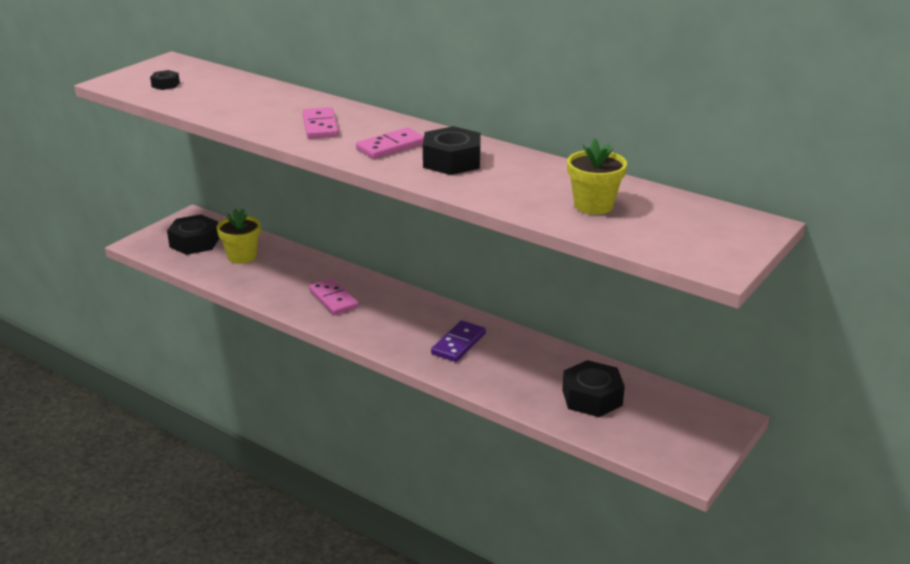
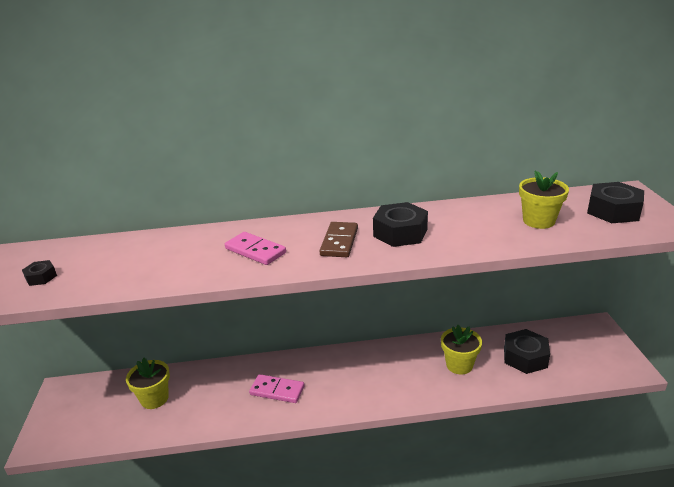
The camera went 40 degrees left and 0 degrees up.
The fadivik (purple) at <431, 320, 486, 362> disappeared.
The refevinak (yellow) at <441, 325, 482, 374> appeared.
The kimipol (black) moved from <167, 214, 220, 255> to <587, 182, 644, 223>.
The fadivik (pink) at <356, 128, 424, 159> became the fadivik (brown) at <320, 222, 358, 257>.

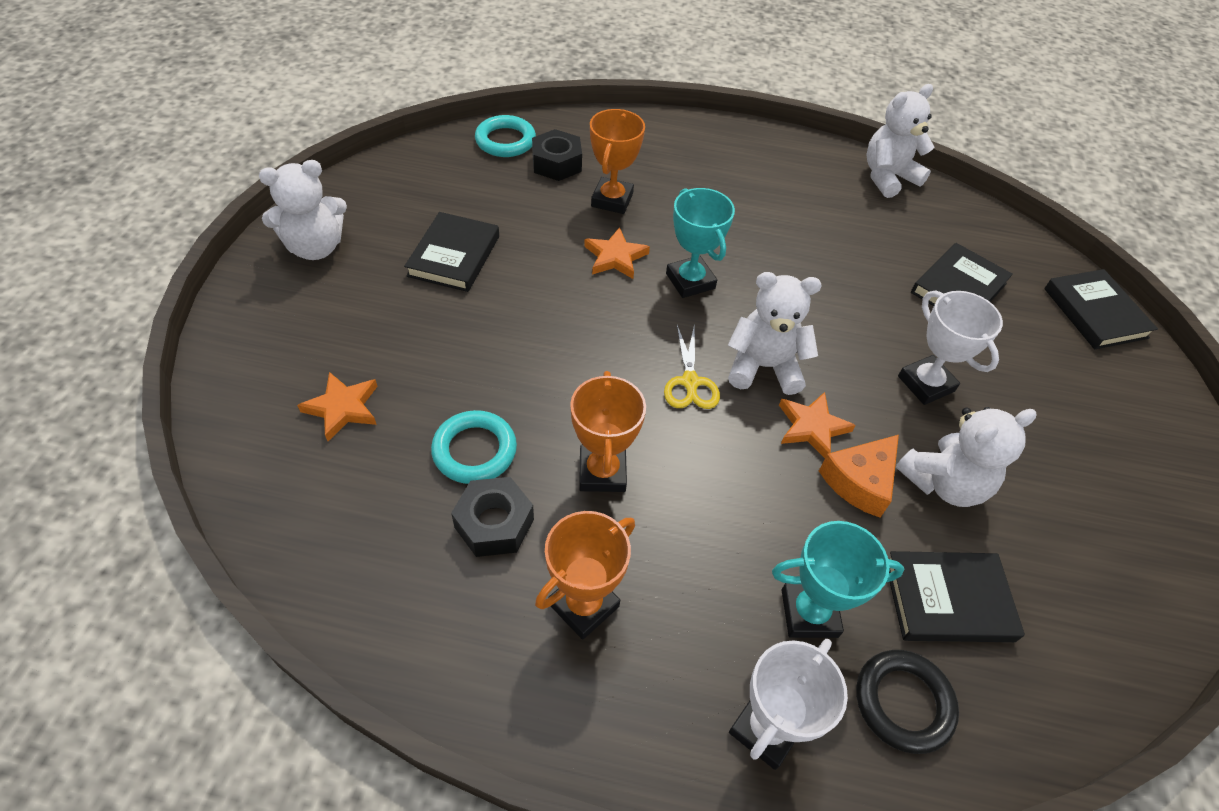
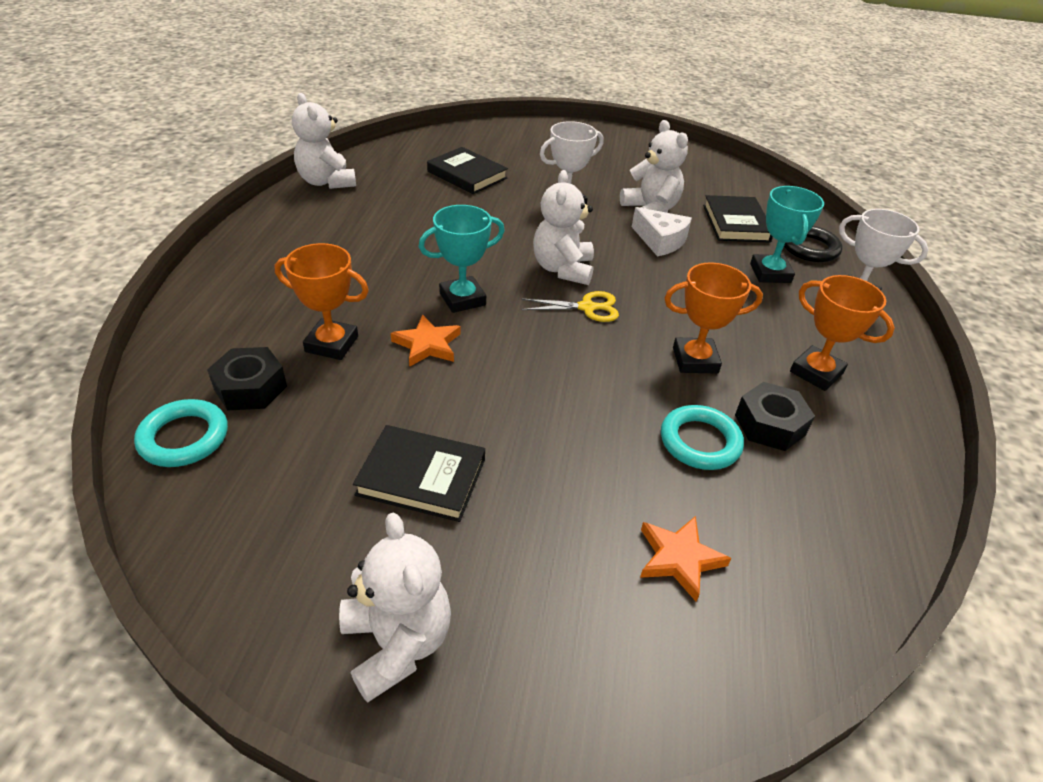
The camera went 90 degrees left and 10 degrees down.
The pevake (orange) at <779, 392, 856, 458> disappeared.
The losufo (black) at <1044, 269, 1158, 349> disappeared.
The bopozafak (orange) at <819, 435, 899, 518> became the bopozafak (white) at <632, 207, 692, 257>.

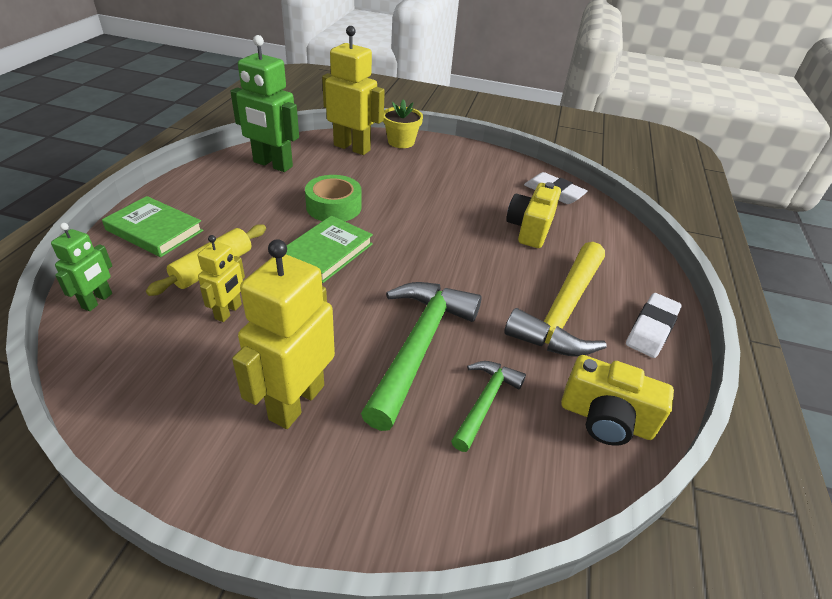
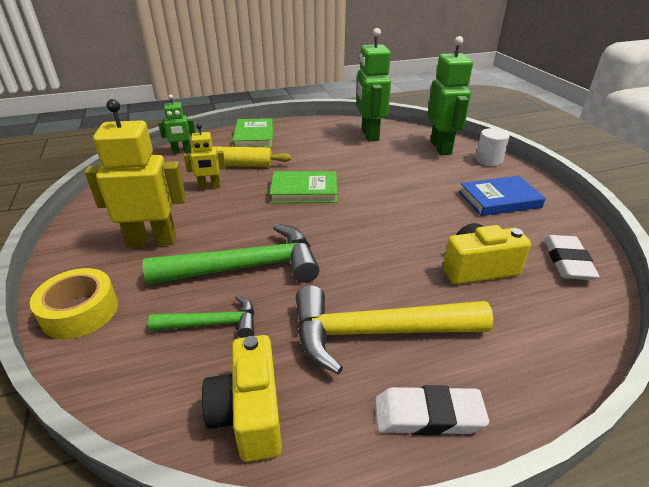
The camera went 60 degrees right and 5 degrees down.
The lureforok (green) at <305, 175, 362, 221> disappeared.
The lureforok (yellow) at <30, 268, 118, 339> appeared.
The losufo (blue) at <459, 176, 546, 216> appeared.
The refevinak (yellow) at <383, 99, 423, 148> was replaced by the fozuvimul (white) at <476, 128, 510, 166>.
The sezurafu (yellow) at <322, 26, 385, 155> became the sezurafu (green) at <427, 36, 473, 155>.

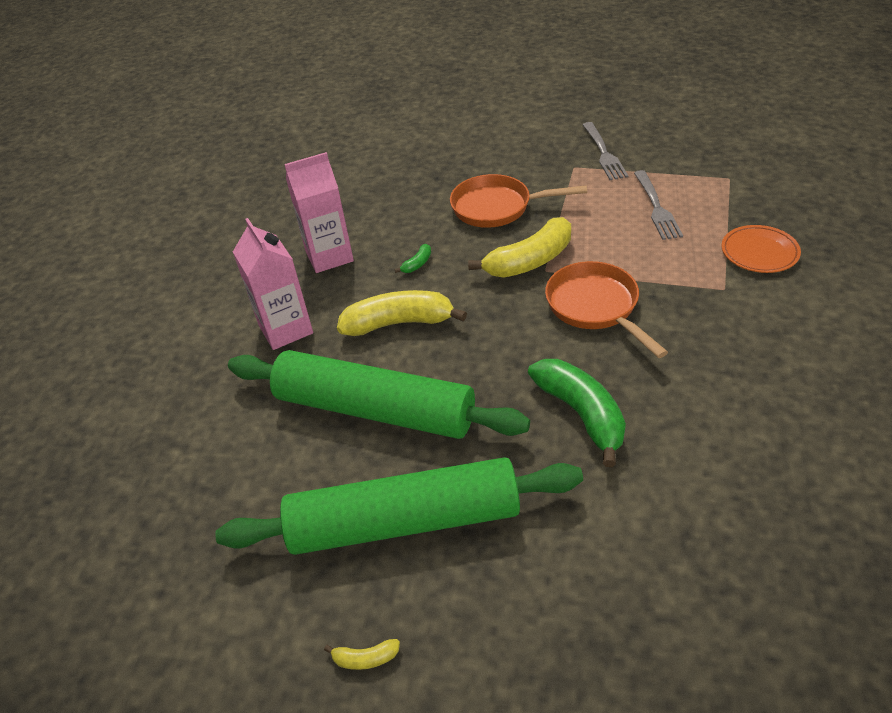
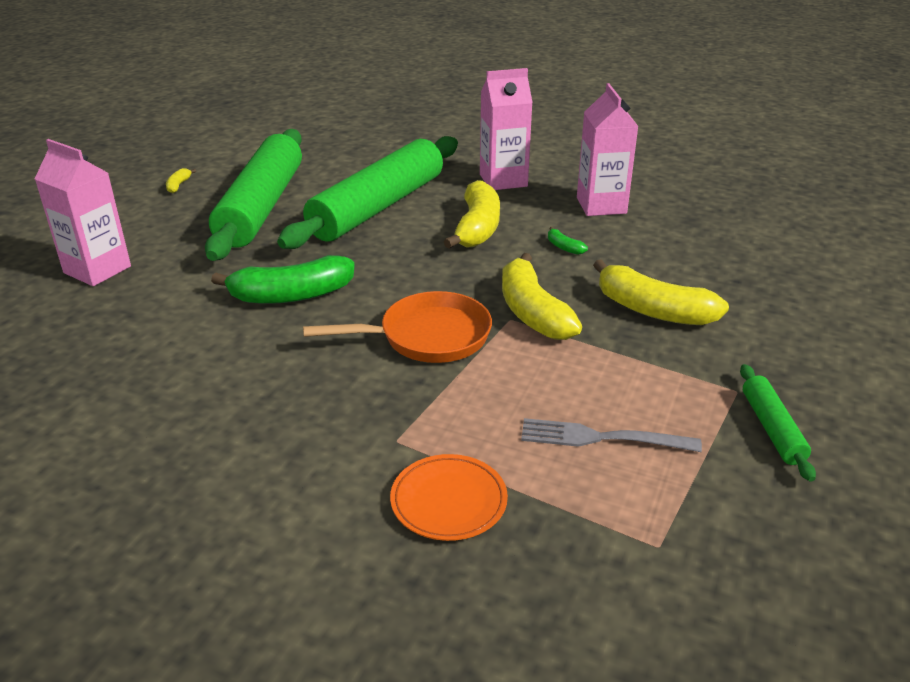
The camera went 100 degrees right and 10 degrees down.
The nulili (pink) at <35, 139, 131, 286> appeared.
The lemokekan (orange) at <450, 174, 587, 228> was replaced by the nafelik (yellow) at <593, 259, 729, 325>.
The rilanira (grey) at <583, 122, 628, 180> was replaced by the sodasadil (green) at <740, 364, 816, 482>.

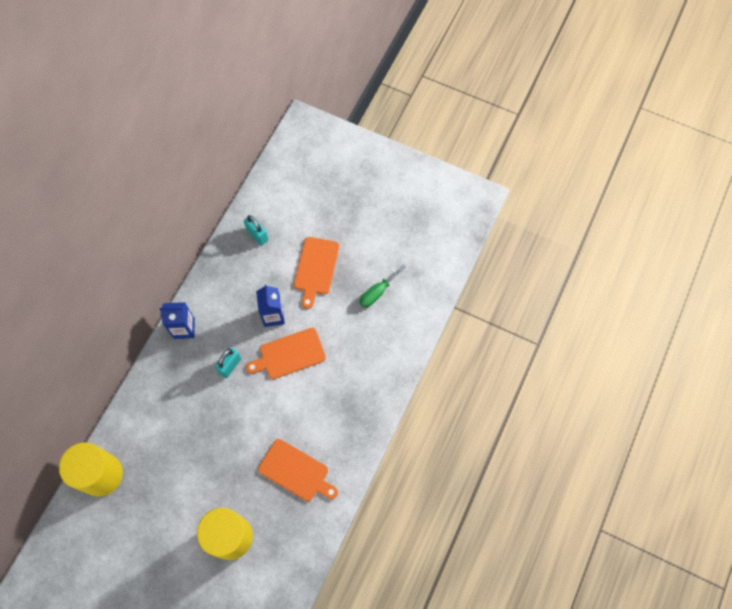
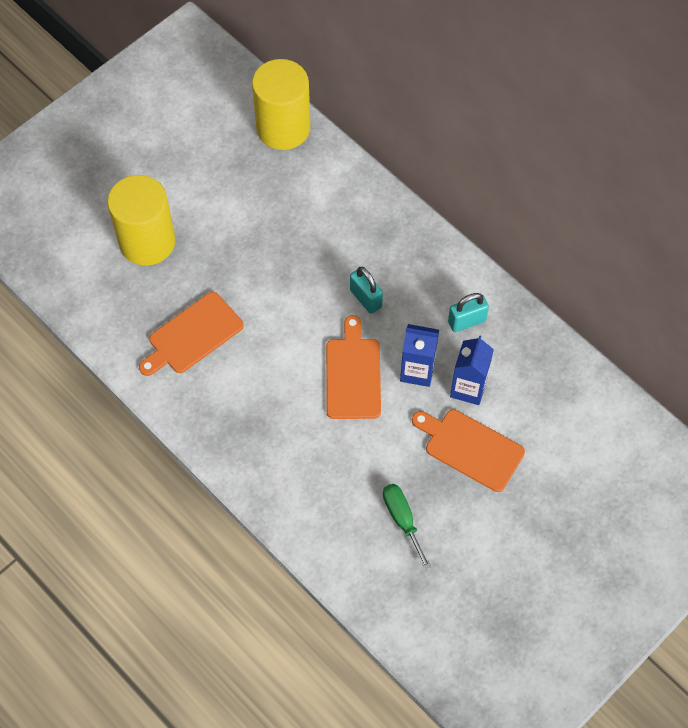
The camera went 110 degrees right and 5 degrees down.
The nulili (blue) moved from <159, 302, 195, 339> to <450, 335, 494, 405>.
The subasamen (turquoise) moved from <244, 215, 268, 245> to <448, 293, 489, 332>.

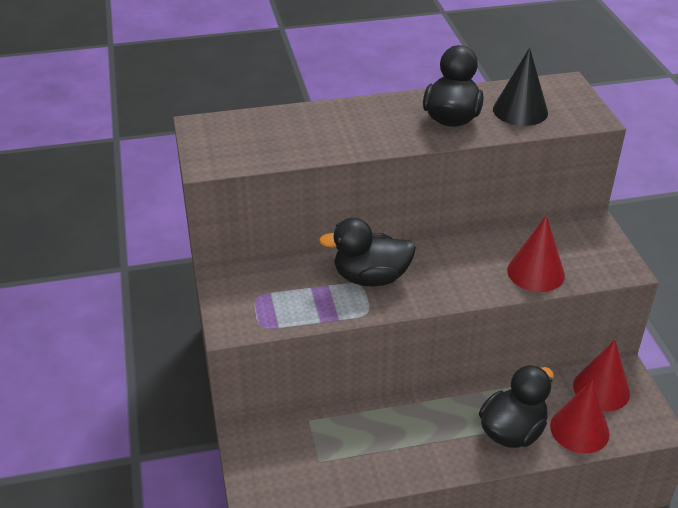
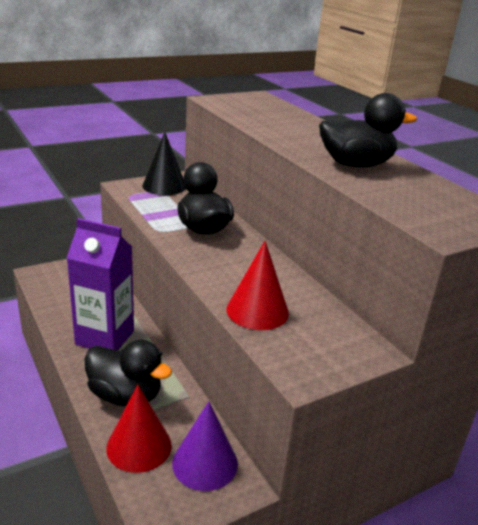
The camera went 70 degrees right and 10 degrees down.
The nulili (purple) at <66, 218, 134, 350> appeared.
The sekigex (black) moved from <493, 48, 548, 126> to <142, 132, 186, 195>.
The sekigex (red) at <573, 340, 630, 411> became the sekigex (purple) at <172, 401, 238, 491>.

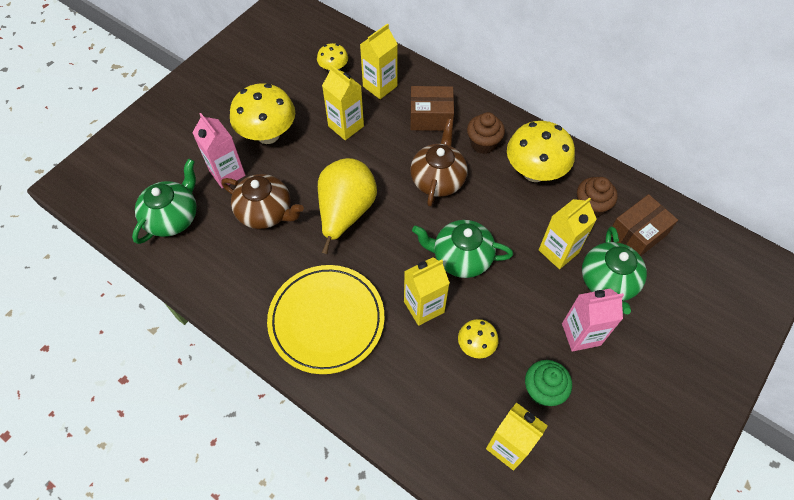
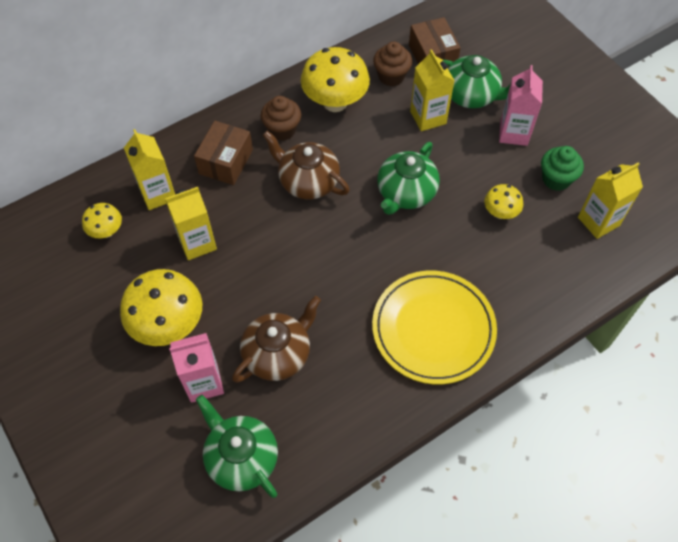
The camera went 70 degrees left and 0 degrees up.
The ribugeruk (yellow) at <318, 158, 377, 254> disappeared.
The nulili (yellow) at <404, 257, 450, 326> disappeared.

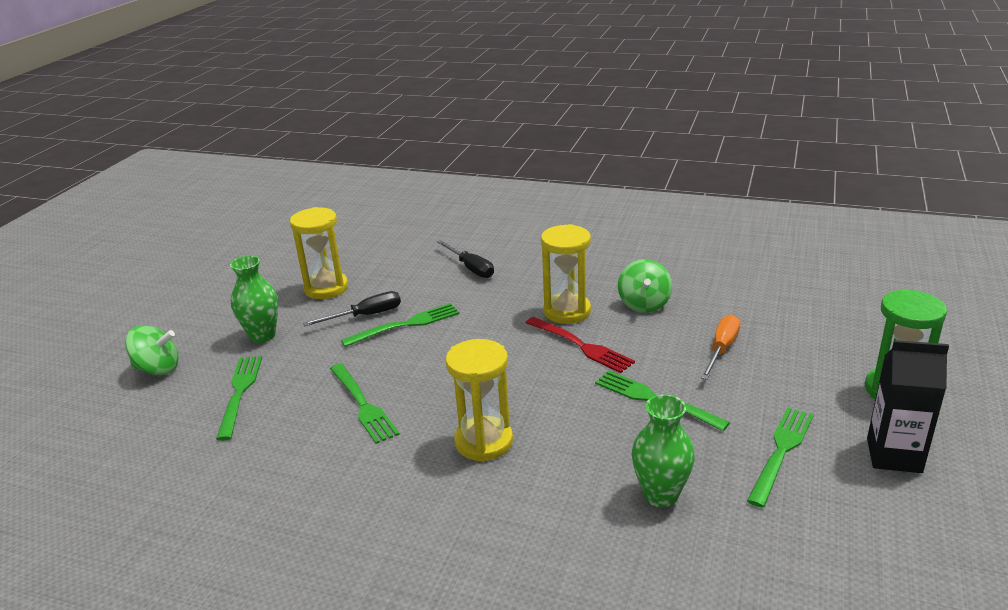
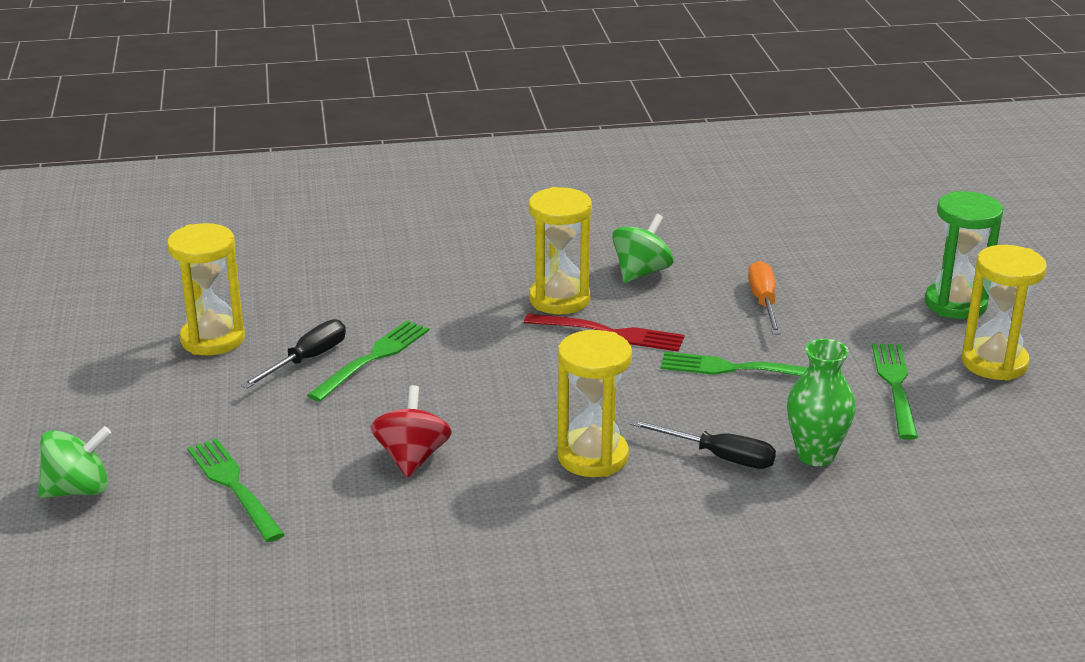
The camera went 30 degrees left and 0 degrees up.
The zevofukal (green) at <230, 256, 278, 343> disappeared.
The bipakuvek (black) moved from <437, 240, 494, 278> to <630, 419, 776, 469>.
The rilanira (green) at <330, 363, 400, 444> was replaced by the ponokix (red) at <370, 385, 452, 478>.
The nulili (black) at <867, 340, 949, 473> was replaced by the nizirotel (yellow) at <962, 245, 1047, 381>.
The ponokix (green) at <618, 259, 672, 313> turned 120 degrees counterclockwise.

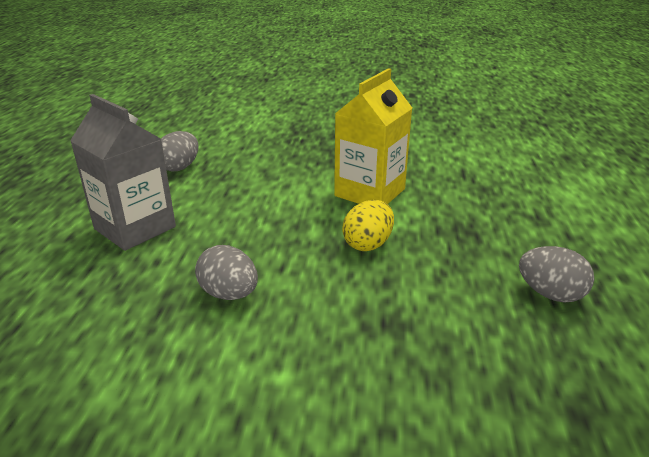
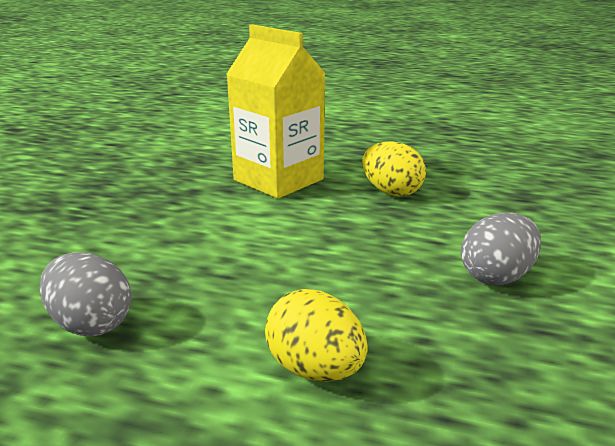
The camera went 80 degrees left and 5 degrees down.
The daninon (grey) at <519, 246, 594, 302> disappeared.
The nulili (grey) at <70, 94, 176, 251> was replaced by the daninon (yellow) at <265, 289, 368, 382>.

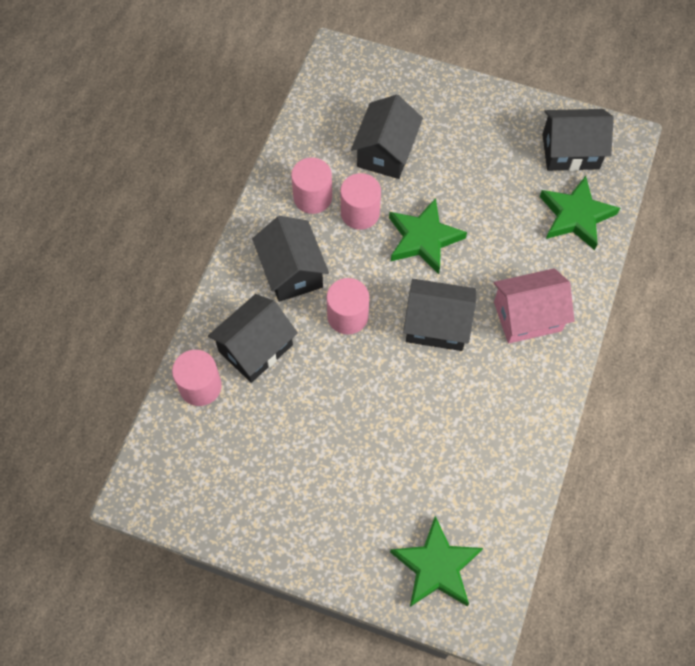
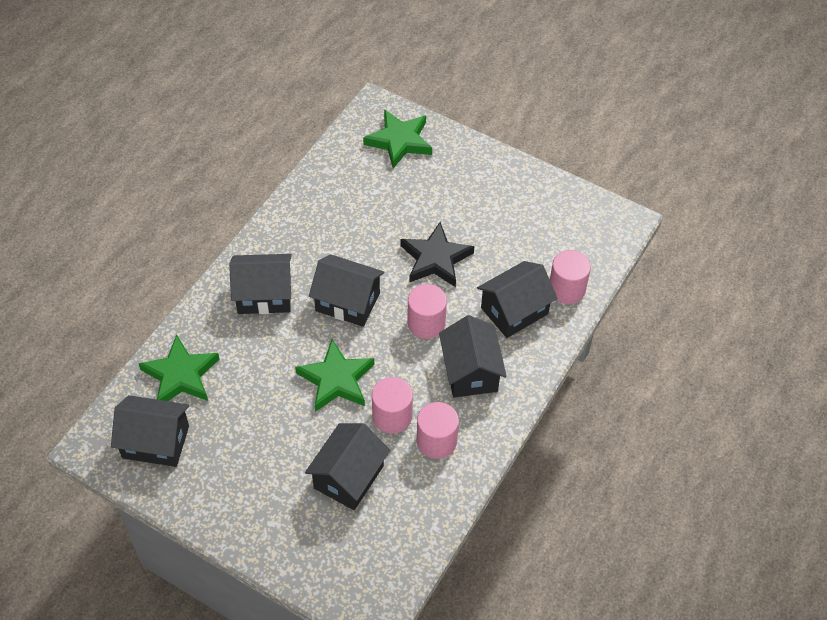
The camera went 170 degrees left and 10 degrees down.
The pevake (black) at <400, 222, 474, 287> appeared.
The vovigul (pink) at <494, 268, 574, 344> became the vovigul (black) at <229, 254, 292, 314>.

